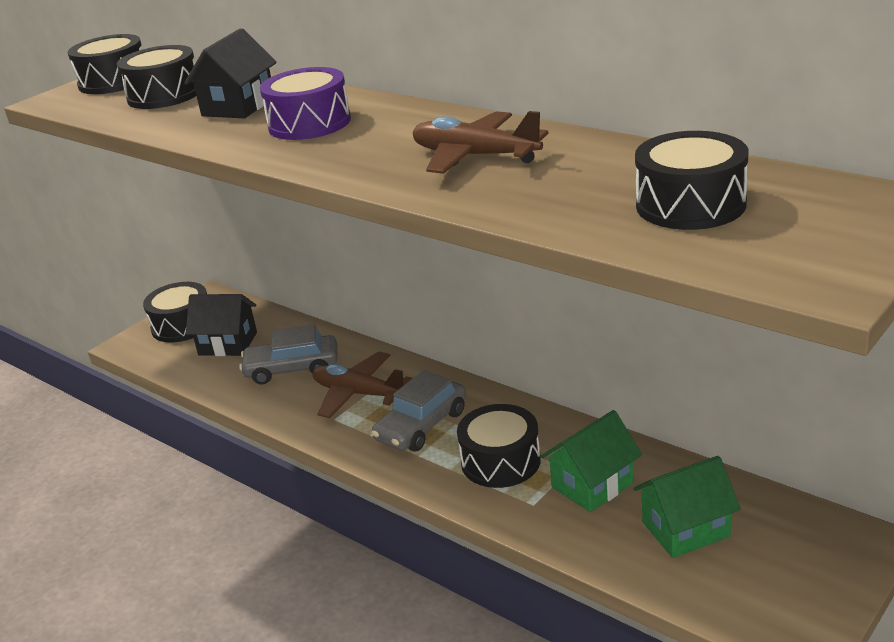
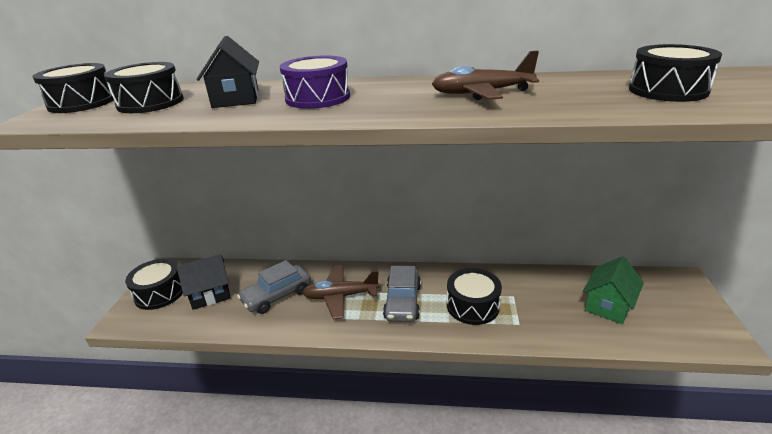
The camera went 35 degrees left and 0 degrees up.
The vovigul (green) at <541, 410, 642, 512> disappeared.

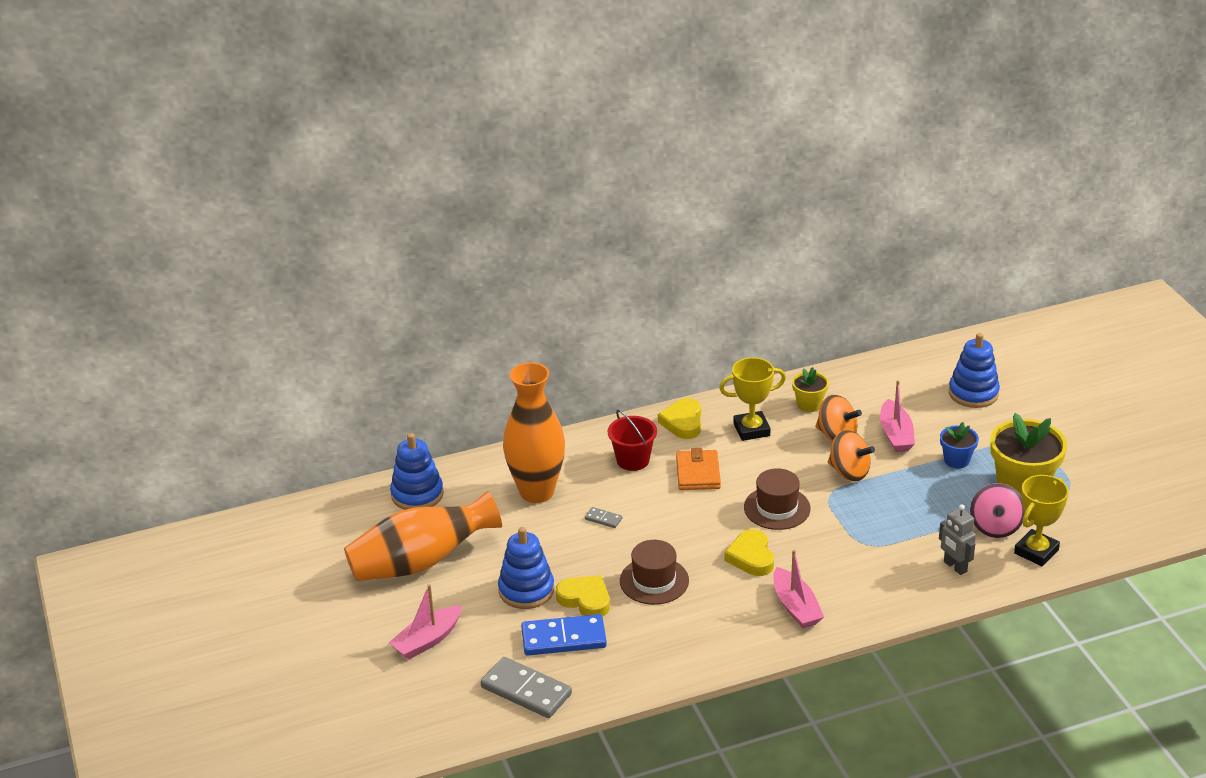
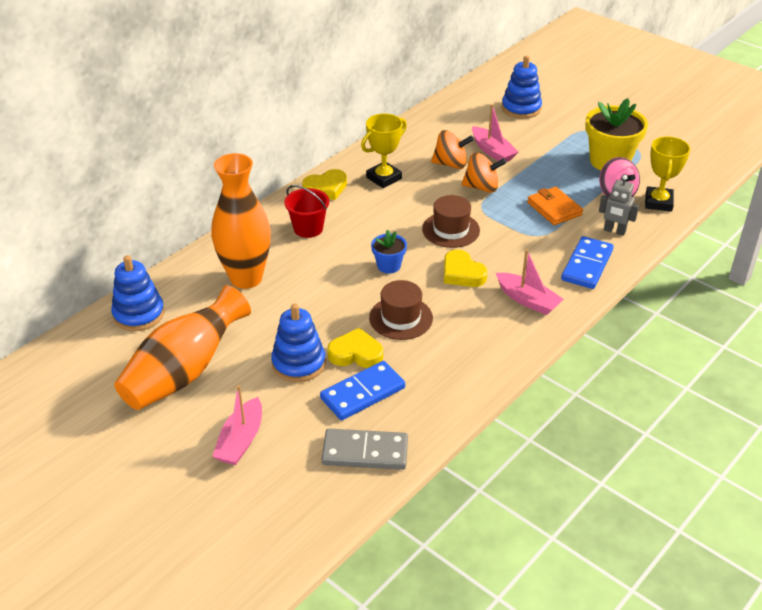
The camera went 30 degrees left and 5 degrees up.
The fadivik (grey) at <585, 507, 622, 528> disappeared.
The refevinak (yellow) at <792, 367, 829, 412> disappeared.
The fadivik (blue) at <561, 236, 614, 289> appeared.
The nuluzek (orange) moved from <676, 448, 721, 490> to <527, 187, 583, 225>.
The refevinak (blue) moved from <940, 422, 979, 468> to <371, 230, 407, 274>.
The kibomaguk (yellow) at <658, 398, 701, 439> turned 90 degrees counterclockwise.

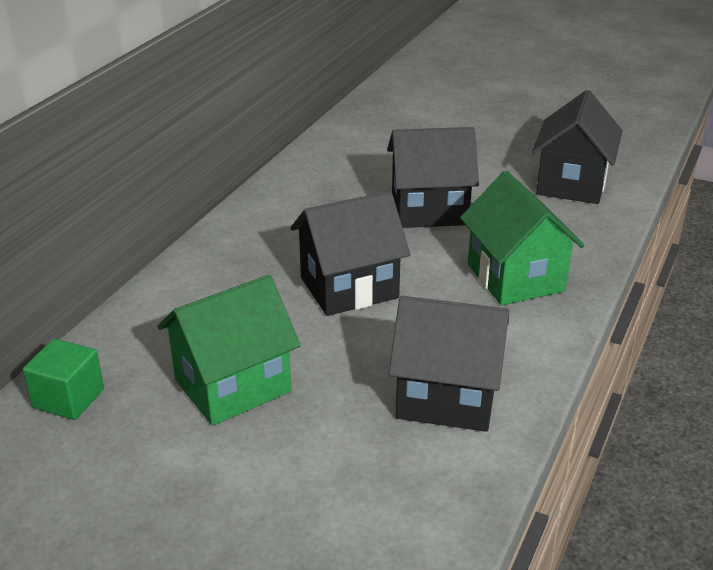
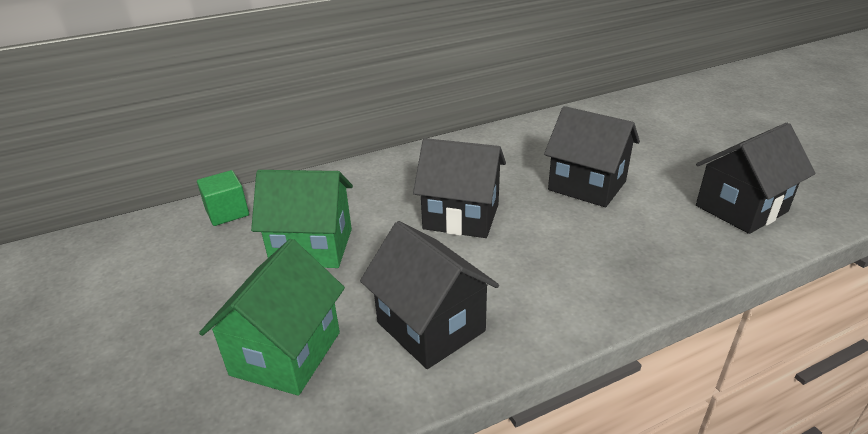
The camera went 40 degrees right and 0 degrees up.
The vovigul (green) moved from <460, 171, 584, 305> to <199, 239, 345, 396>.

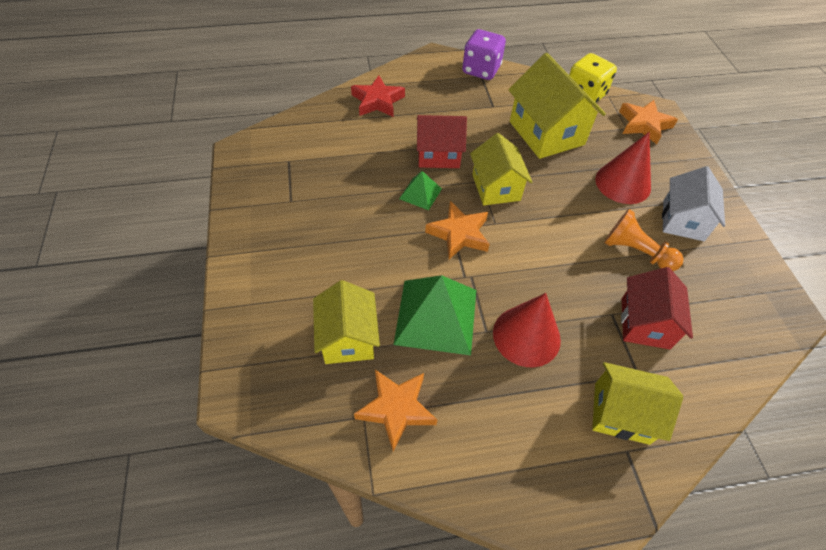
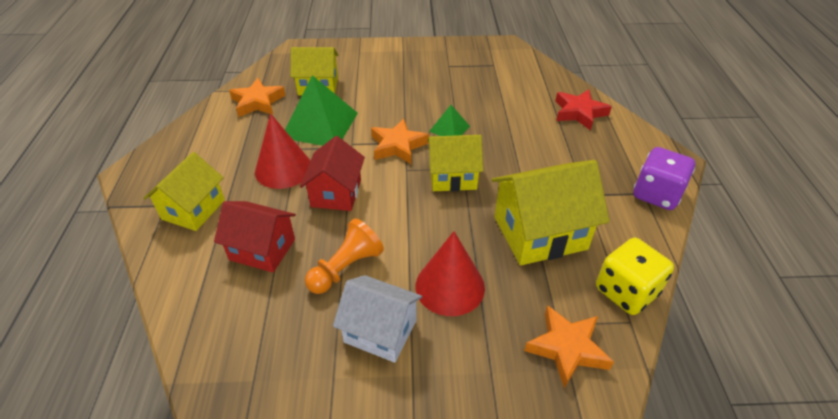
The camera went 100 degrees right and 10 degrees down.
The vovigul (red) moved from <417, 115, 467, 168> to <300, 136, 365, 211>.

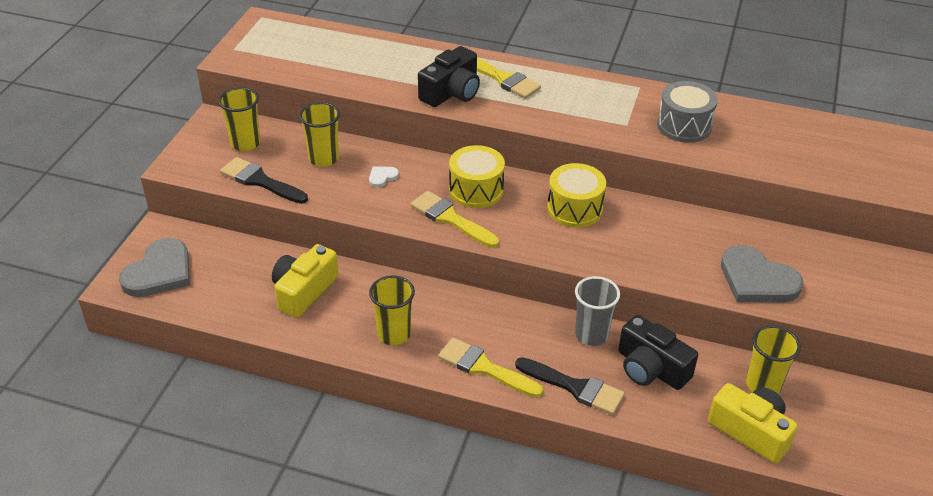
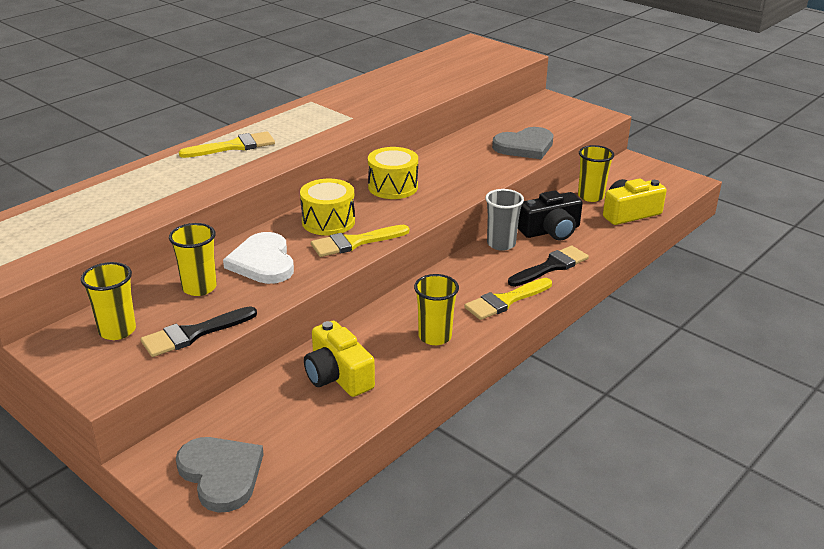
The camera went 65 degrees left and 10 degrees down.
The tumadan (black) at <418, 46, 480, 107> disappeared.
The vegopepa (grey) at <657, 81, 718, 143> disappeared.
The kibomaguk (white) at <369, 167, 399, 188> changed to 2.32 times the size.

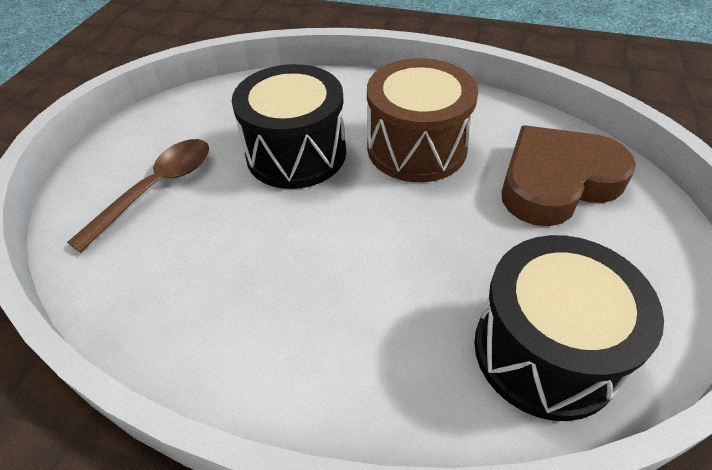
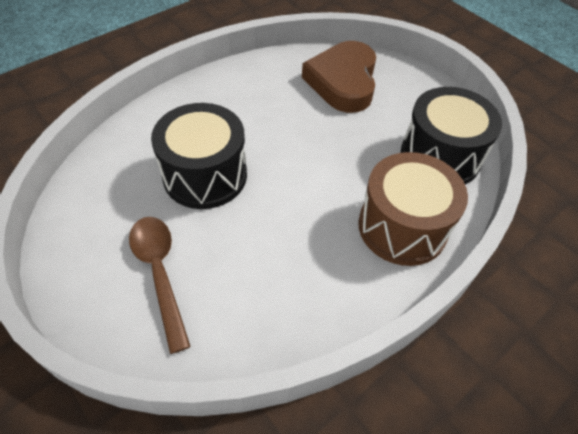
The camera went 60 degrees left and 5 degrees up.
The vegopepa (brown) moved from <367, 58, 478, 182> to <358, 152, 468, 266>.

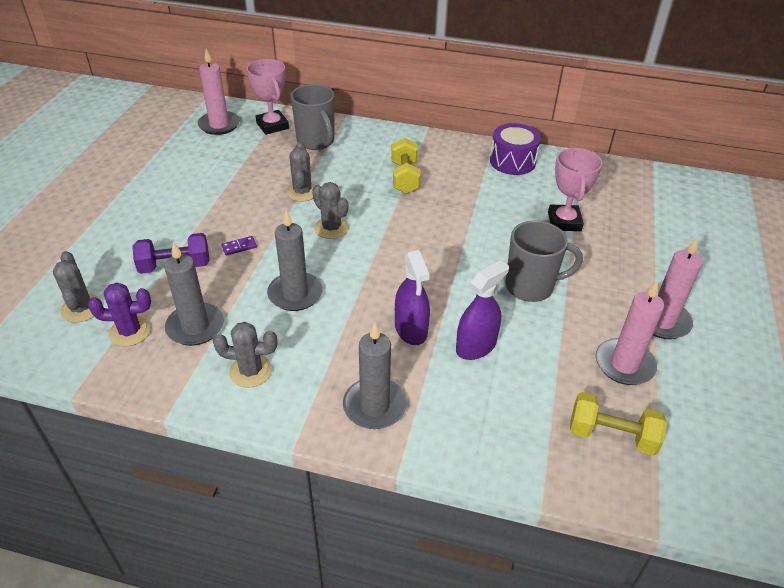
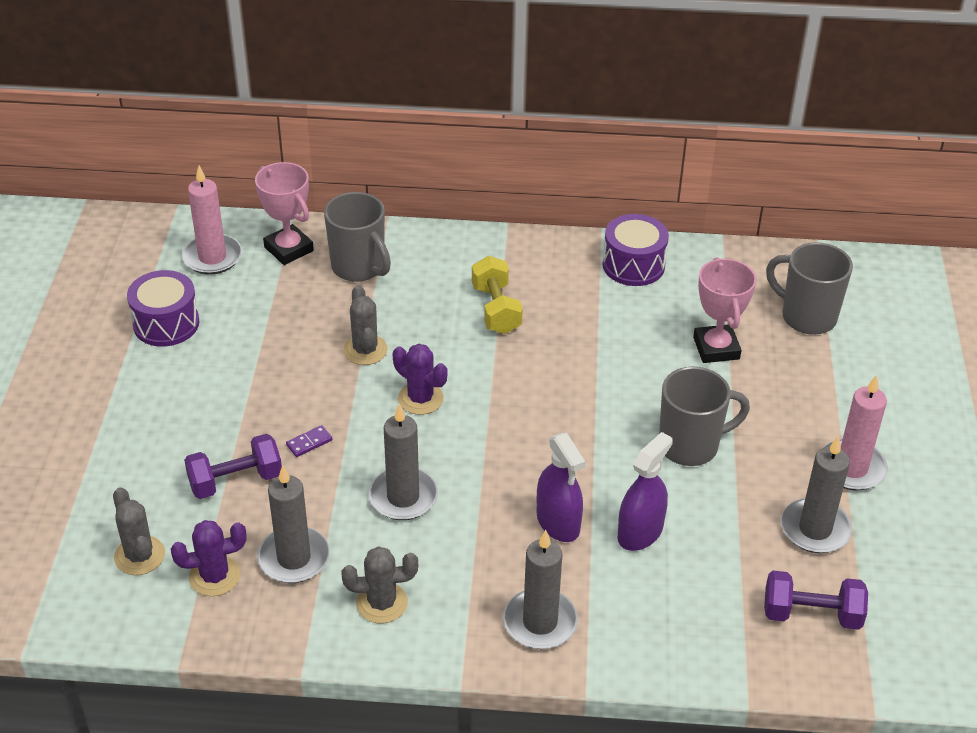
The camera went 10 degrees left and 0 degrees up.
The vegopepa (purple) at <127, 270, 199, 347> appeared.
The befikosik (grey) at <766, 242, 853, 335> appeared.
The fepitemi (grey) at <312, 182, 349, 239> became the fepitemi (purple) at <393, 344, 448, 415>.
The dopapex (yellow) at <570, 392, 667, 456> became the dopapex (purple) at <764, 571, 868, 630>.
The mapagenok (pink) at <596, 281, 664, 385> became the mapagenok (grey) at <781, 436, 852, 553>.

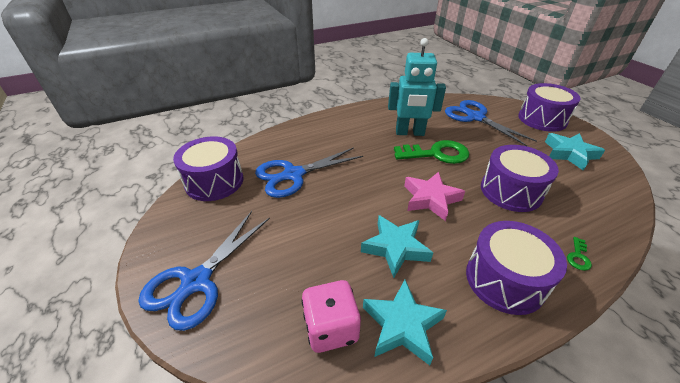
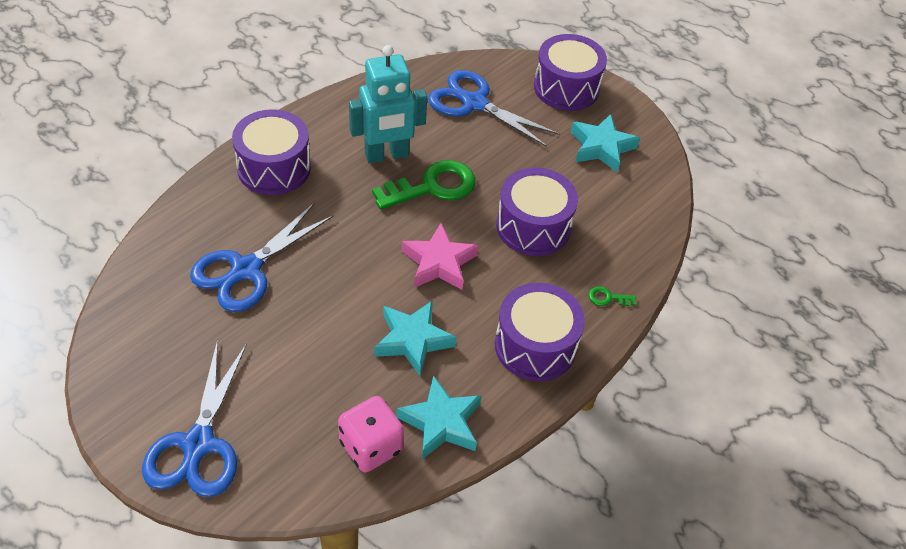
The camera went 25 degrees left and 10 degrees up.
The vegopepa (purple) moved from <173, 136, 243, 201> to <232, 109, 311, 195>.
The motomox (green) at <567, 237, 592, 271> turned 90 degrees clockwise.

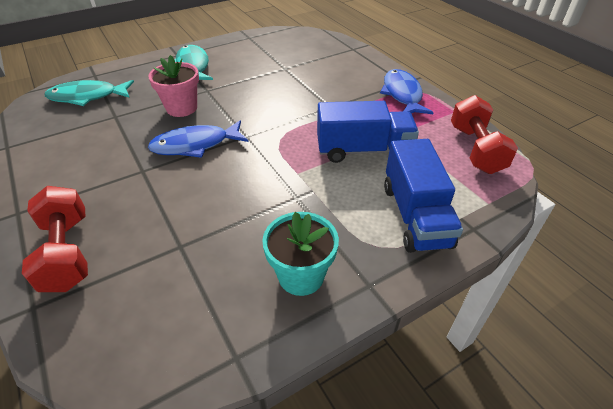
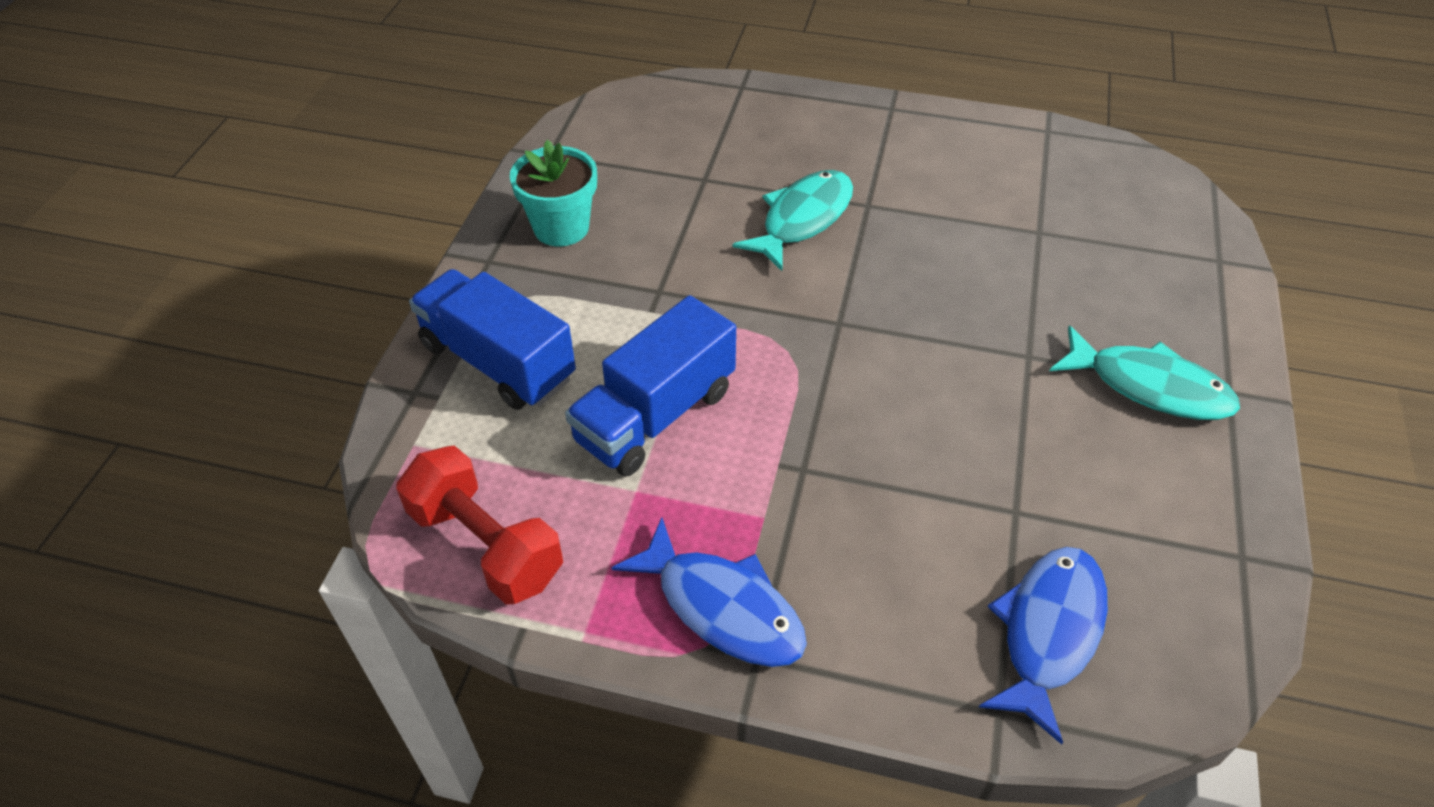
The camera went 135 degrees right and 5 degrees up.
The dopapex (red) at <22, 186, 88, 292> disappeared.
The refevinak (pink) at <148, 55, 199, 117> disappeared.
The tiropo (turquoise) moved from <45, 80, 134, 106> to <732, 170, 853, 271>.
The tiropo (blue) moved from <148, 120, 248, 158> to <979, 547, 1108, 744>.

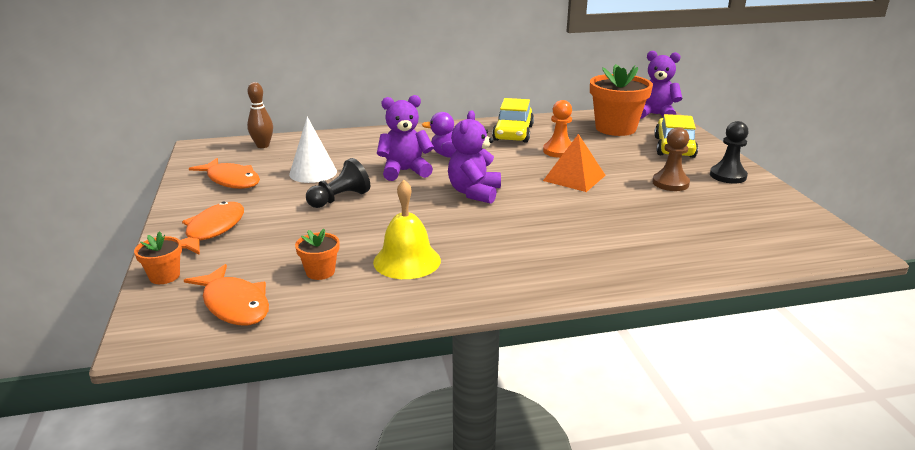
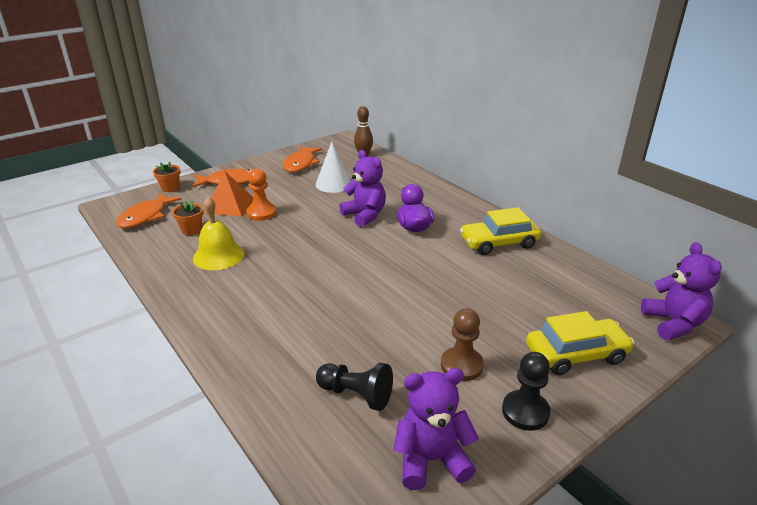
The camera went 65 degrees right and 5 degrees up.
The refevinak (orange) at <590, 64, 653, 136> disappeared.
The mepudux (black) moved from <306, 158, 370, 208> to <316, 363, 393, 411>.
The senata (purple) moved from <448, 111, 501, 204> to <393, 368, 479, 490>.
The mepudux (orange) moved from <543, 100, 572, 158> to <246, 168, 276, 221>.
The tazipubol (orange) moved from <543, 134, 606, 192> to <204, 171, 253, 217>.

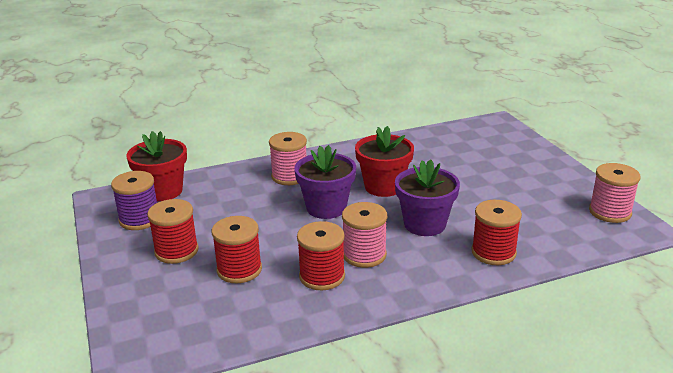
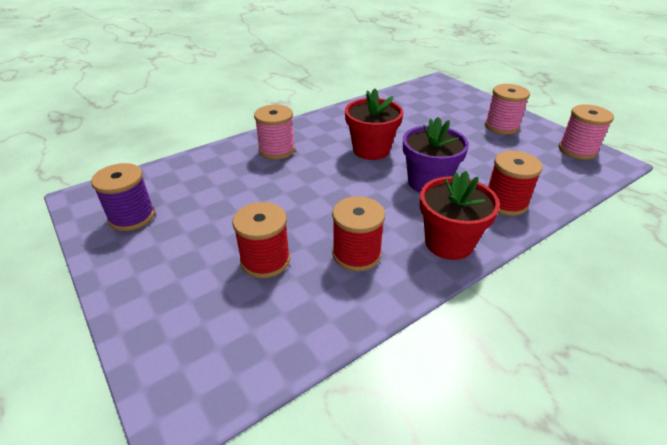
The camera went 15 degrees left and 10 degrees up.
The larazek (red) at <147, 199, 198, 264> disappeared.
The refevinak (purple) at <294, 145, 356, 219> disappeared.
The refevinak (red) moved from <126, 131, 187, 201> to <420, 171, 500, 260>.
The larazek (pink) moved from <342, 202, 387, 268> to <485, 84, 530, 135>.

